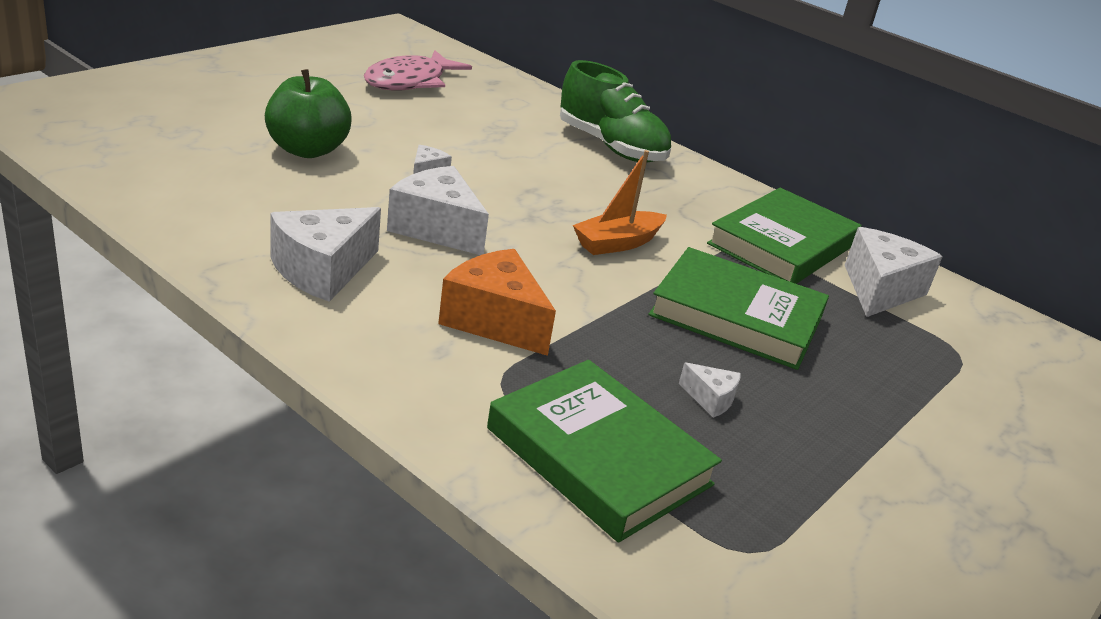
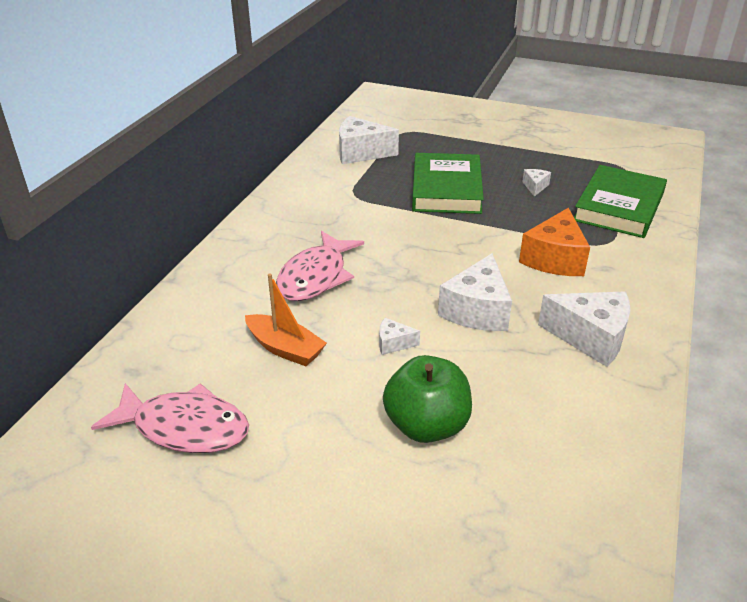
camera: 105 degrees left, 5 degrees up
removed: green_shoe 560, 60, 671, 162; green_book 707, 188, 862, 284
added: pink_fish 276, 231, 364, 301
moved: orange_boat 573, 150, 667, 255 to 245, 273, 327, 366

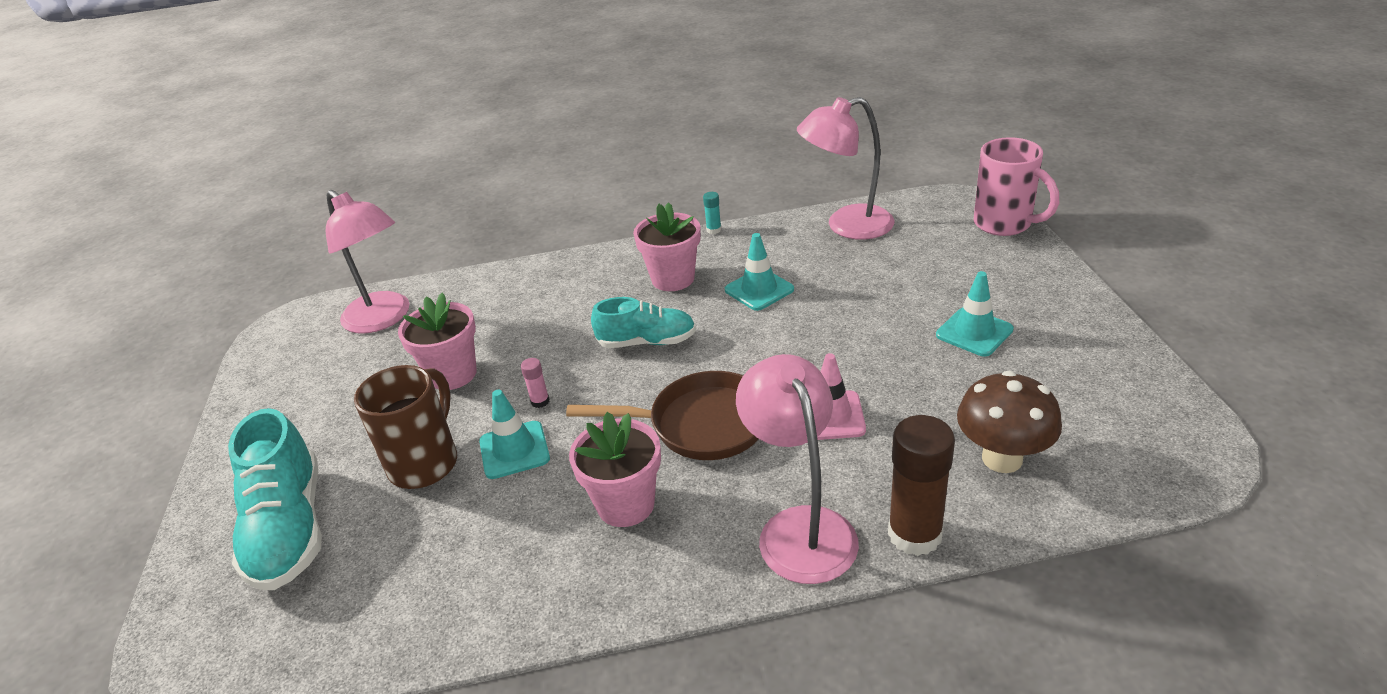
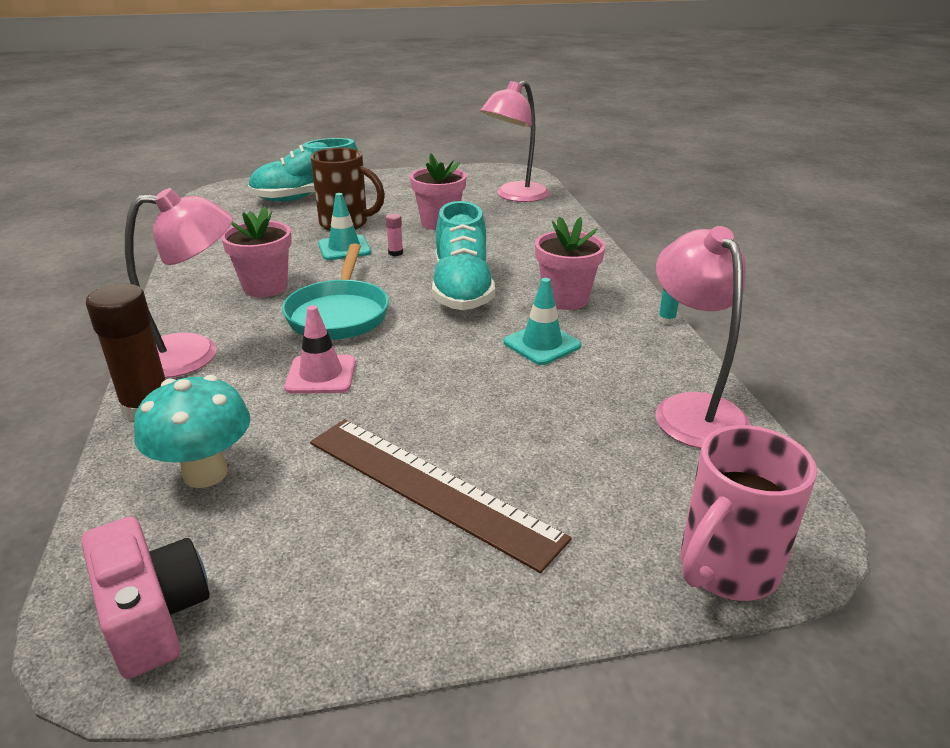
camera: 85 degrees right, 5 degrees down
added: pink_camera 81, 516, 210, 679
replaced: turquoise_traffic_cone 936, 271, 1014, 357 to brown_ruler 310, 419, 572, 573
recoloured: brown_pan 566, 371, 759, 460 to turquoise_pan 282, 244, 389, 340; brown_mushroom 957, 371, 1062, 473 to turquoise_mushroom 134, 375, 250, 488
resized: turquoise_shoe 591, 297, 696, 348 = 432, 201, 495, 310 x1.55

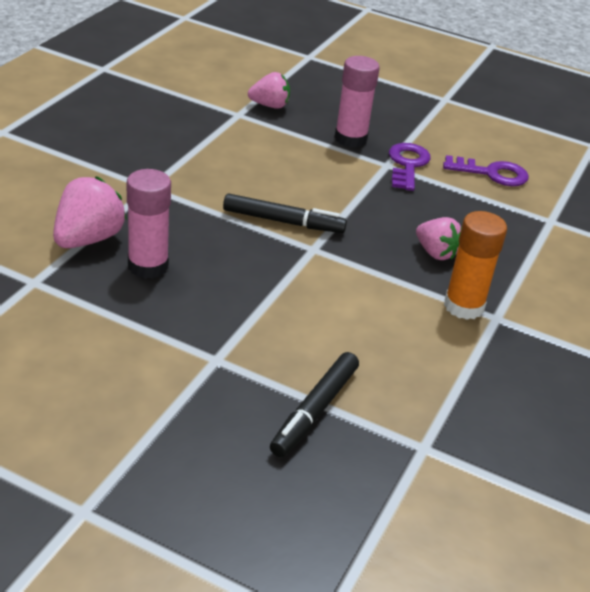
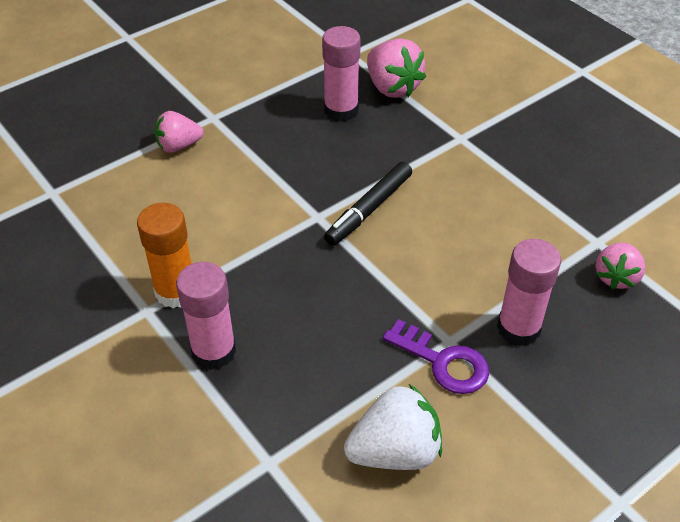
camera: 120 degrees right, 10 degrees up
removed: black_marker 270, 352, 359, 457
added: pink_glue_stick 176, 262, 236, 370
moved: pink_strawberry 416, 217, 462, 260 to 154, 111, 204, 153
replaced: purple_key 443, 155, 529, 186 to white_strawberry 344, 384, 442, 470

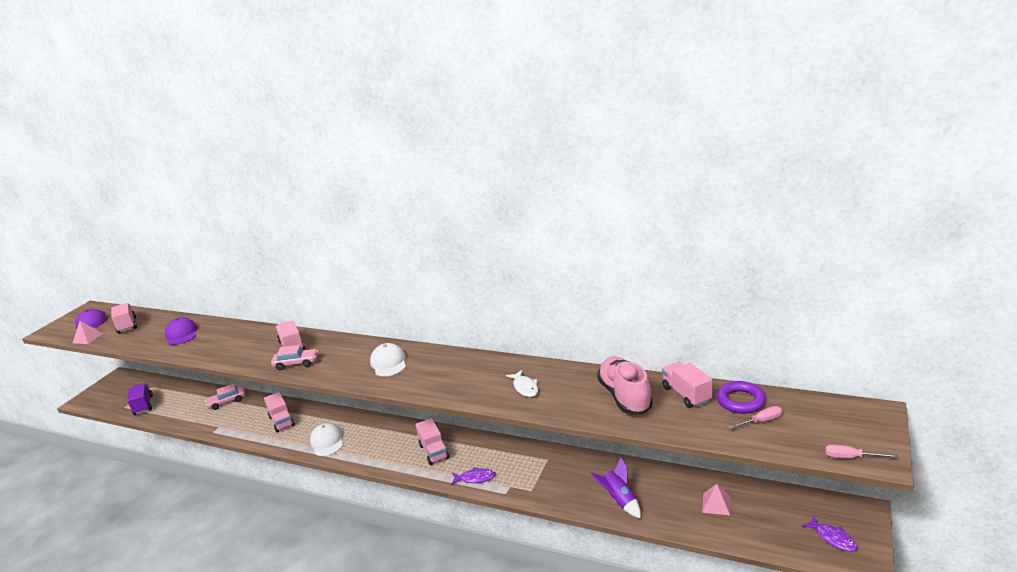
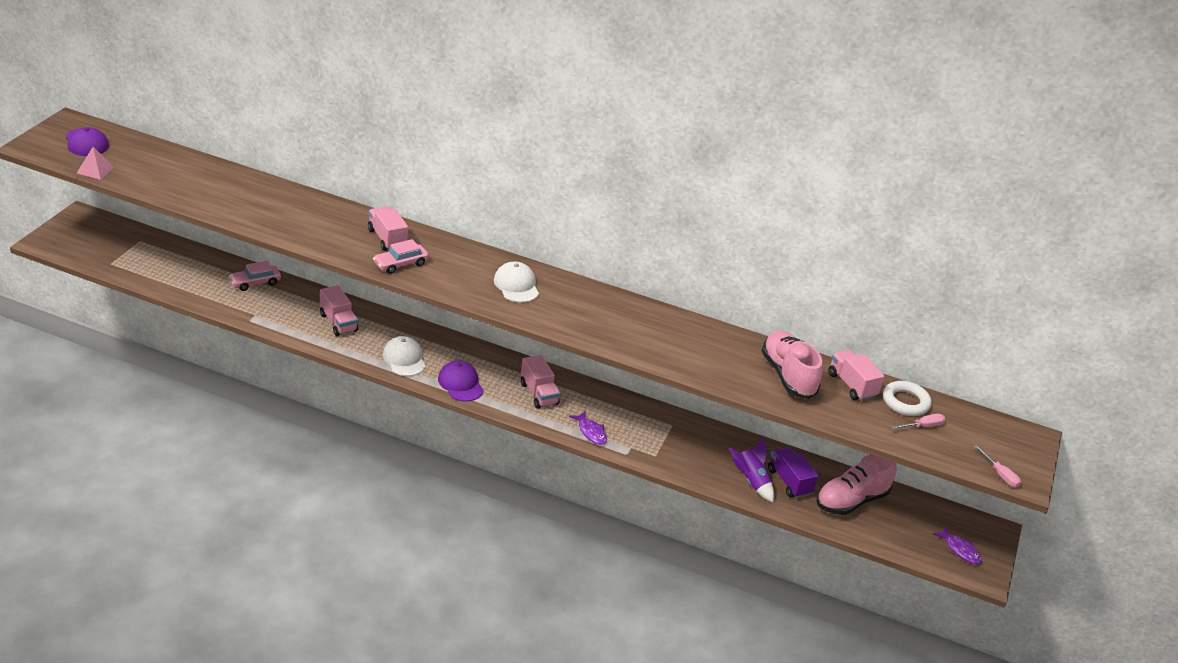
camera: 10 degrees left, 10 degrees up
removed: pink_truck 111, 303, 137, 334; white_fish 506, 370, 538, 397
moved: purple_cap 165, 317, 198, 345 to 438, 361, 484, 402; purple_truck 127, 383, 153, 415 to 768, 447, 818, 498
replaced: pink_pyramid 702, 484, 730, 516 to pink_shoe 816, 454, 897, 515
recoloured: purple_ring 717, 381, 766, 414 to white_ring 883, 381, 932, 416
turned: pink_car 271, 345, 318, 370 = 373, 239, 429, 274 150 degrees clockwise; pink_screwdriver 825, 444, 898, 458 = 974, 445, 1021, 488 135 degrees counterclockwise; purple_fish 451, 467, 495, 485 = 569, 411, 607, 445 60 degrees clockwise

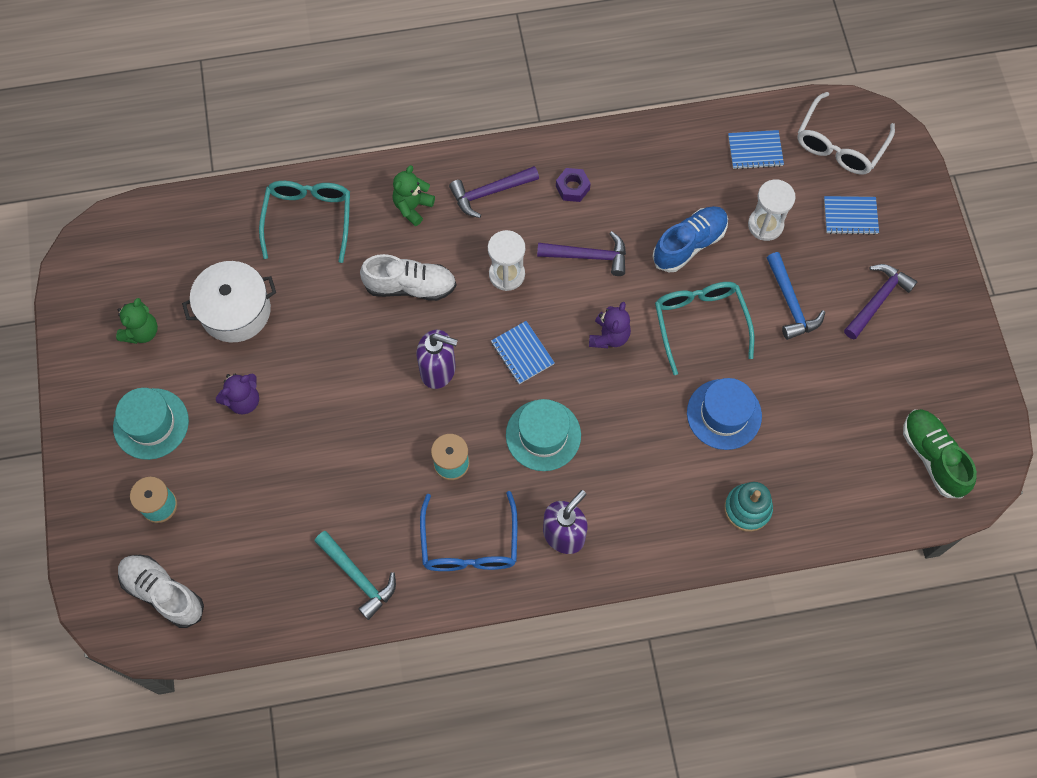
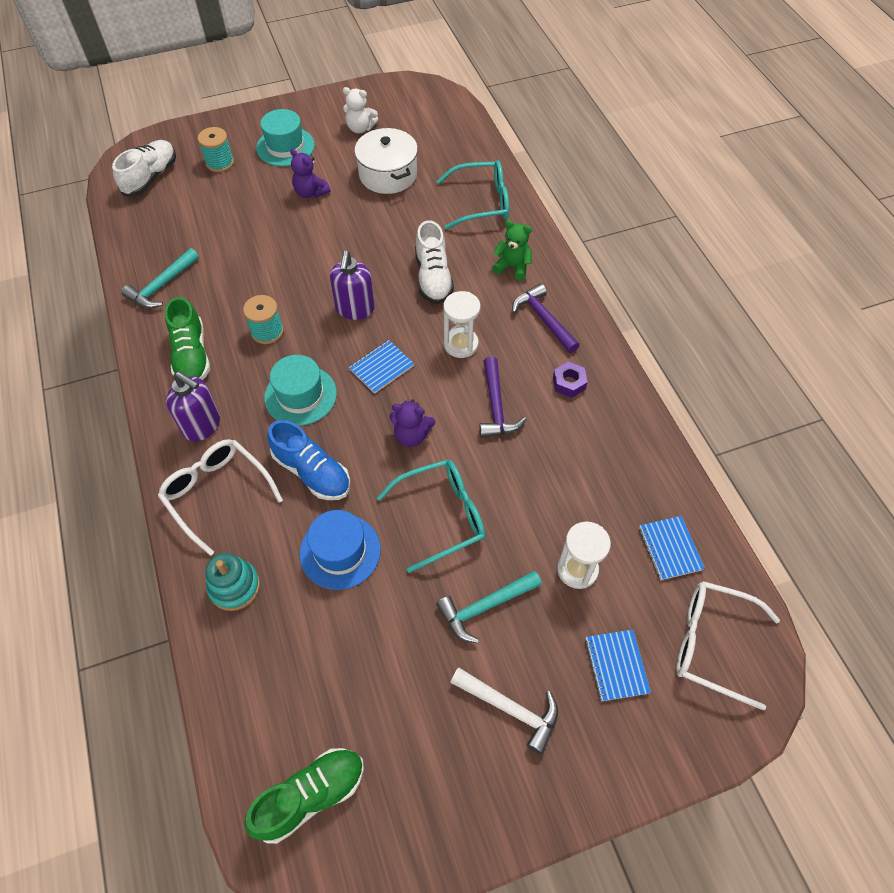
camera: 80 degrees right, 10 degrees down
added: white_glasses 158, 439, 283, 556
moved: blue_shoe 652, 206, 728, 272 to 267, 420, 350, 500
replaced: blue_glasses 420, 491, 518, 571 to green_shoe 165, 297, 210, 380
recoloured: blue_hammer 766, 252, 825, 340 to turquoise_hammer 436, 571, 542, 643; purple_hammer 844, 264, 917, 339 to white_hammer 450, 667, 558, 755; green_teddy_bear 116, 298, 158, 344 to white_teddy_bear 343, 87, 378, 133

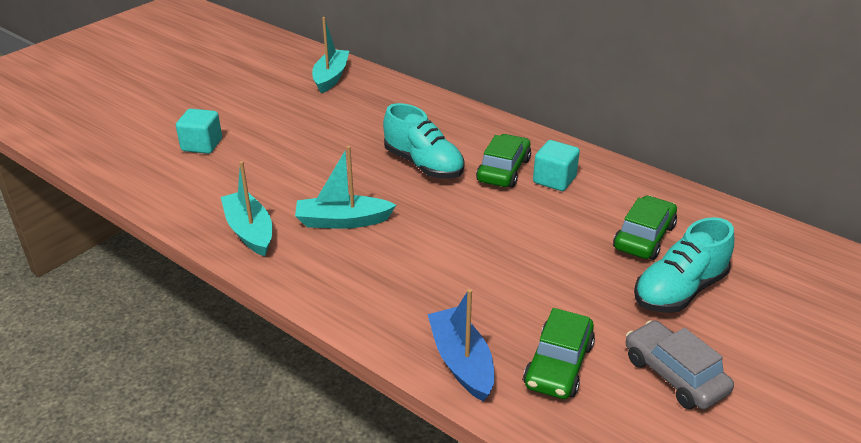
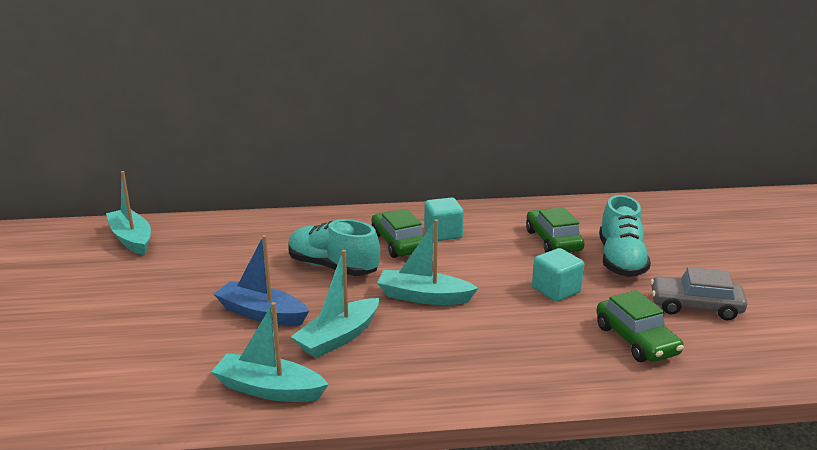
camera: 45 degrees left, 10 degrees down
added: turquoise_boat 377, 219, 478, 305
moved: turquoise_cube 176, 109, 222, 154 to 532, 248, 584, 302; blue_boat 427, 289, 494, 401 to 214, 235, 309, 326
turned: turquoise_shoe 383, 103, 465, 179 = 288, 219, 380, 276 150 degrees counterclockwise

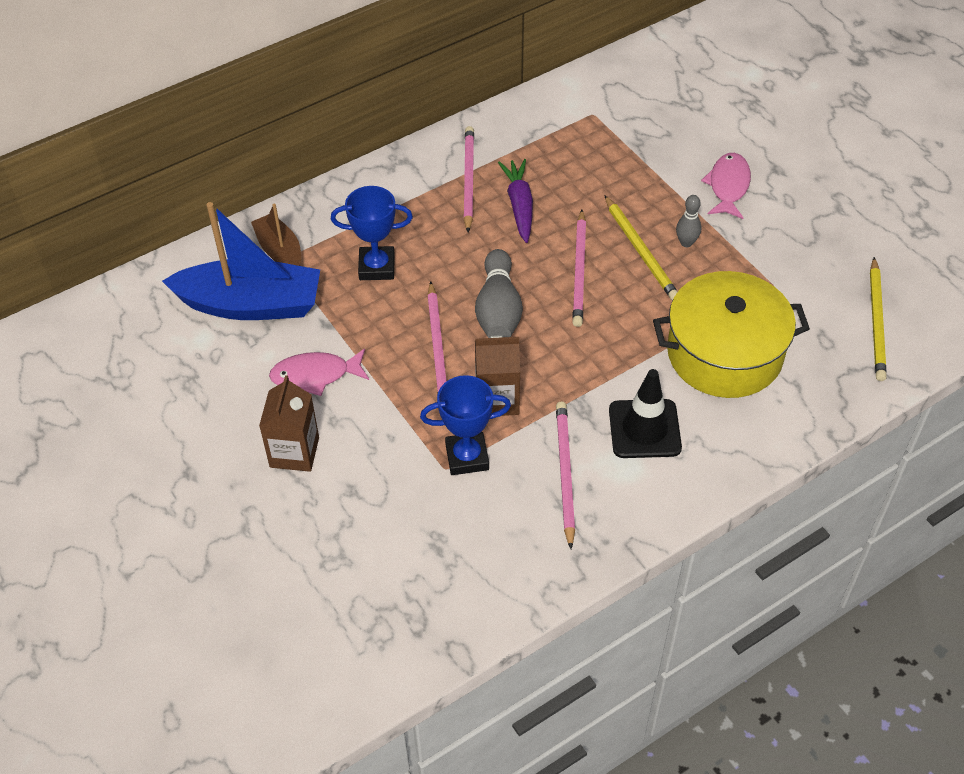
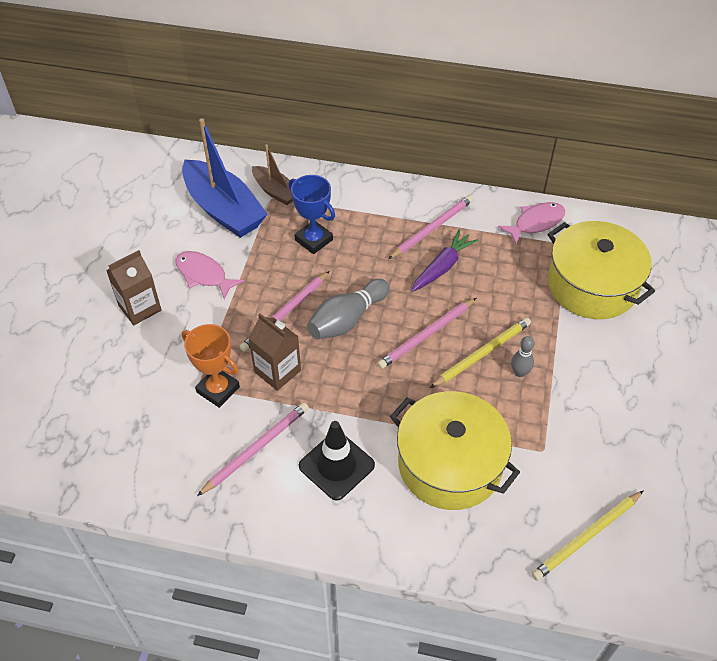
camera: 45 degrees right, 0 degrees up
added: yellow_pot 548, 221, 655, 319
moved: pink_fish 701, 153, 751, 219 to 498, 202, 565, 245
recoloured: blue_trophy 420, 375, 511, 475 to orange_trophy 182, 324, 240, 408
turned: yellow_pencil 604, 195, 678, 300 = 430, 318, 531, 388 150 degrees counterclockwise; brown_boat 251, 204, 301, 266 = 252, 144, 293, 205 120 degrees clockwise

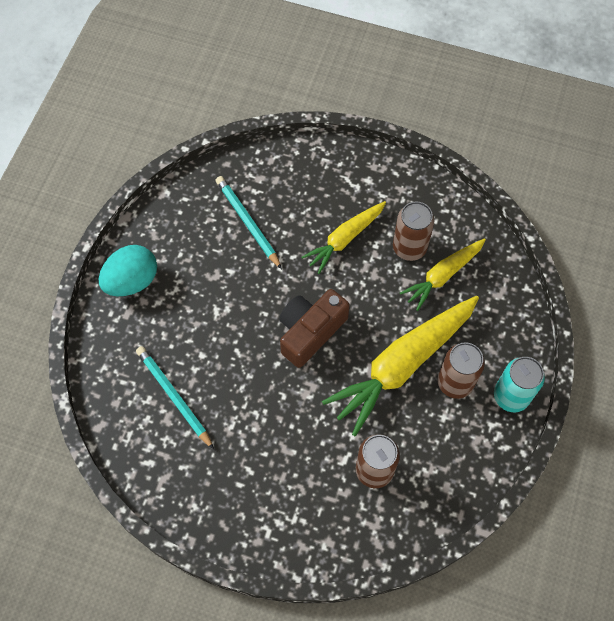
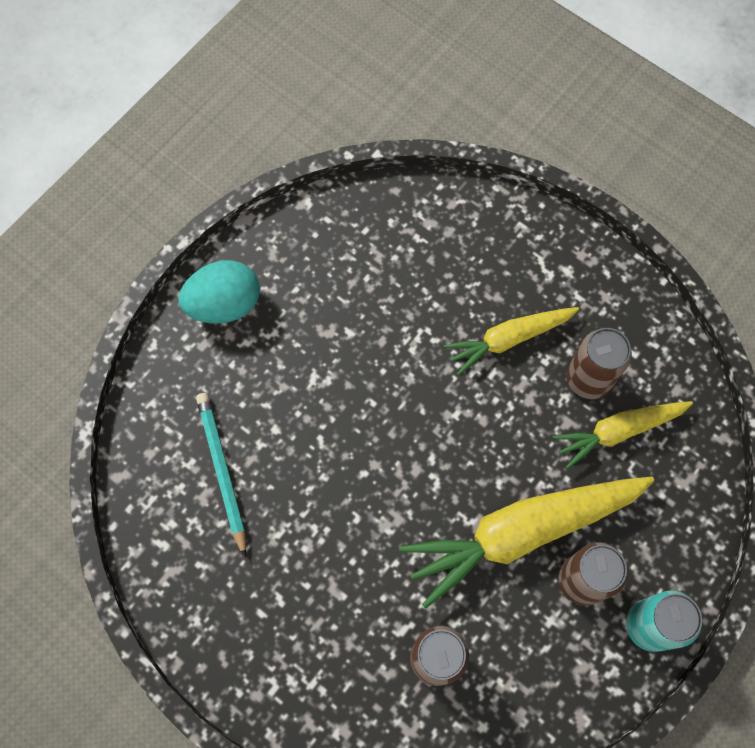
camera: 20 degrees right, 5 degrees up
removed: turquoise_pencil 216, 176, 282, 269; brown_camera 279, 289, 350, 368

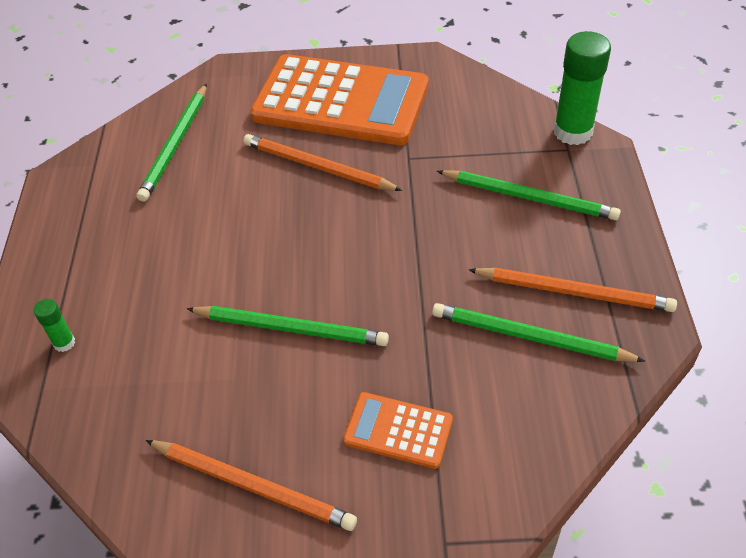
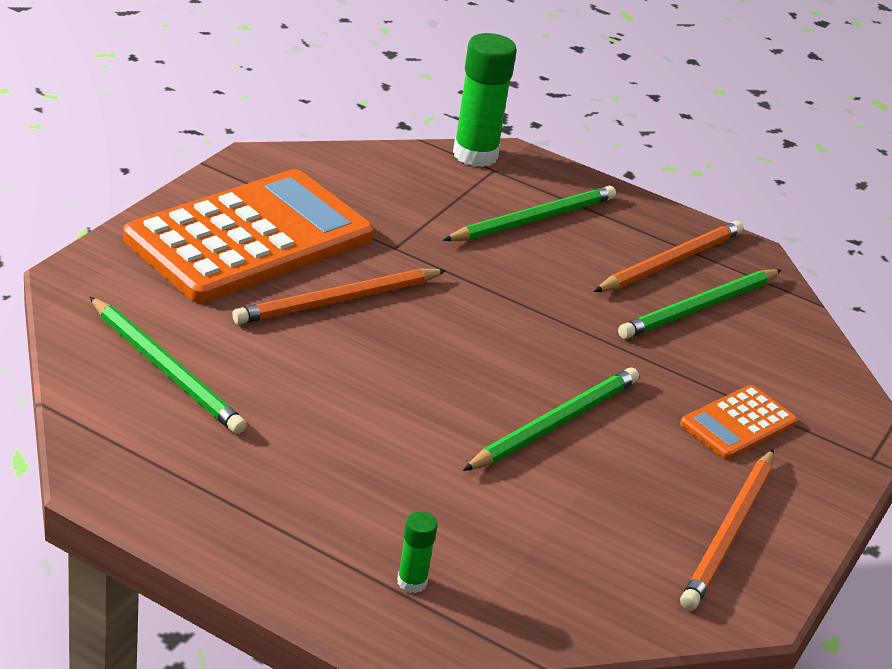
camera: 65 degrees left, 15 degrees down
turned: orange_pencil 146, 440, 357, 531 = 680, 449, 774, 610 150 degrees clockwise

